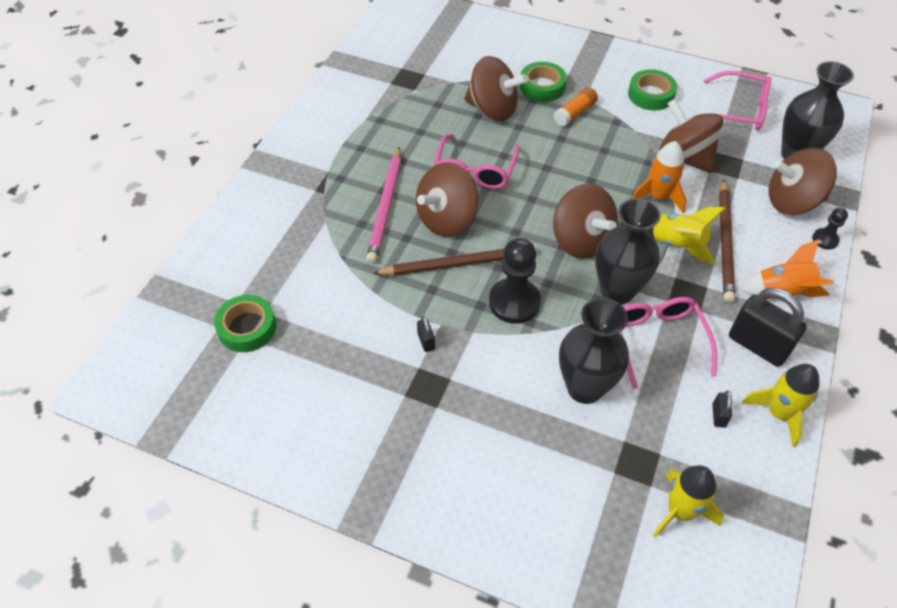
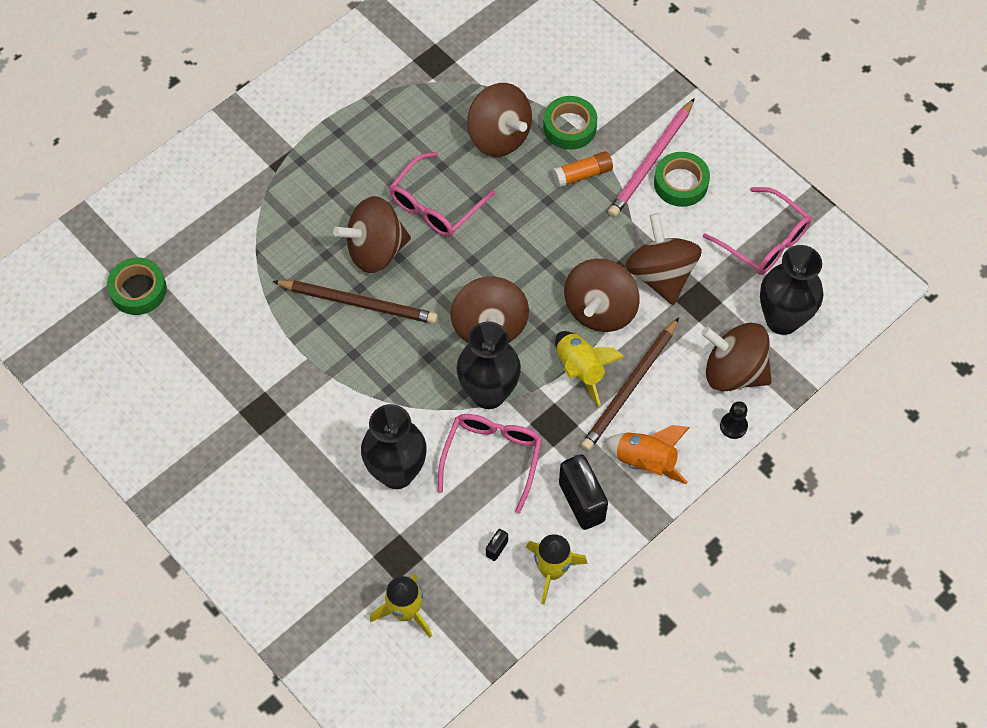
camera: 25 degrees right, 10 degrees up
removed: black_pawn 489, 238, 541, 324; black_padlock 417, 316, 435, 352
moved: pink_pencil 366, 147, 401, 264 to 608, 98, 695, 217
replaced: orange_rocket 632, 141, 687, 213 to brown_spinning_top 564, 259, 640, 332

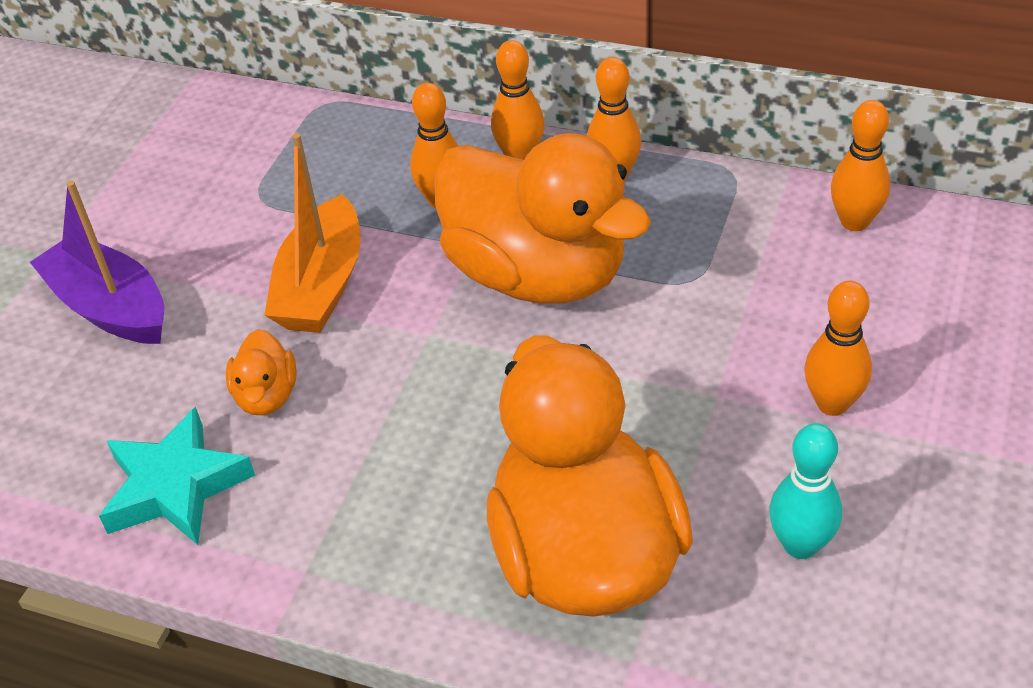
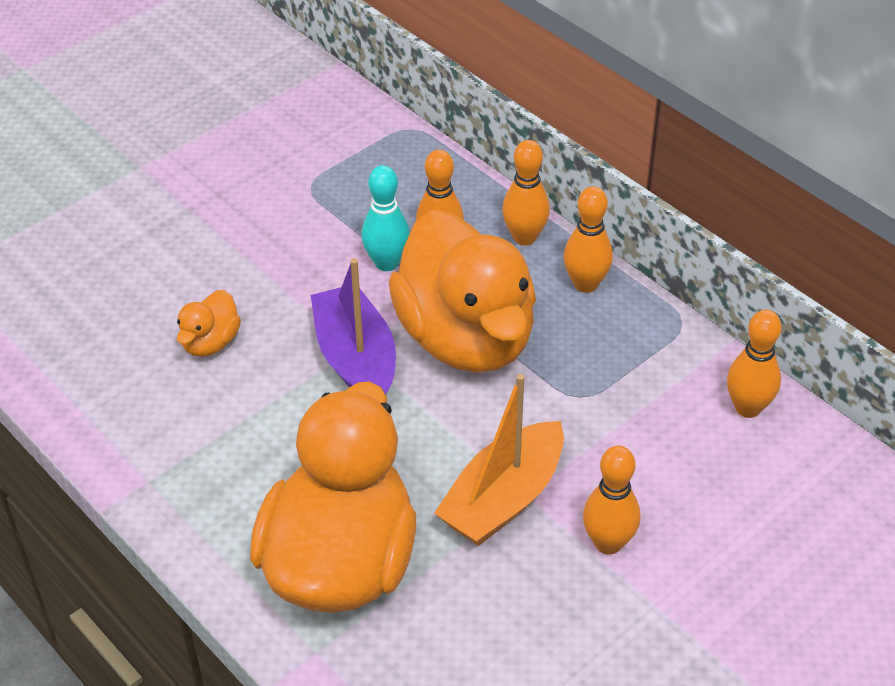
camera: 25 degrees right, 0 degrees up
removed: turquoise_star 99, 407, 255, 545
moved: orange_boat 264, 133, 361, 333 to 434, 374, 564, 546; purple_boat 30, 181, 165, 344 to 311, 258, 396, 395; turquoise_bowling_pin 769, 423, 842, 559 to 361, 165, 410, 271

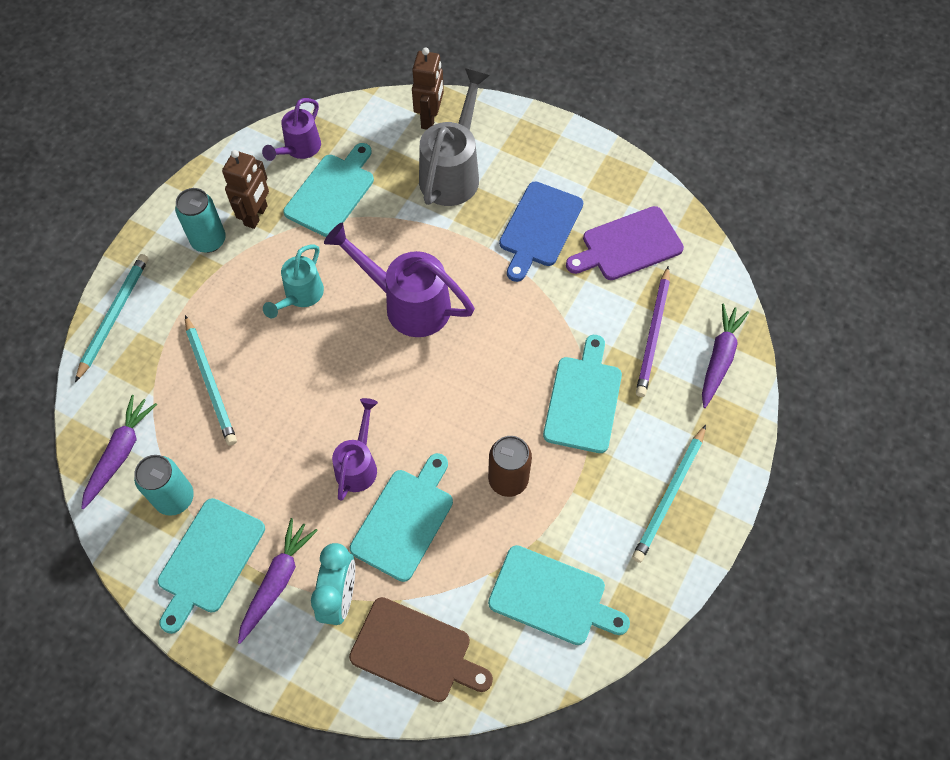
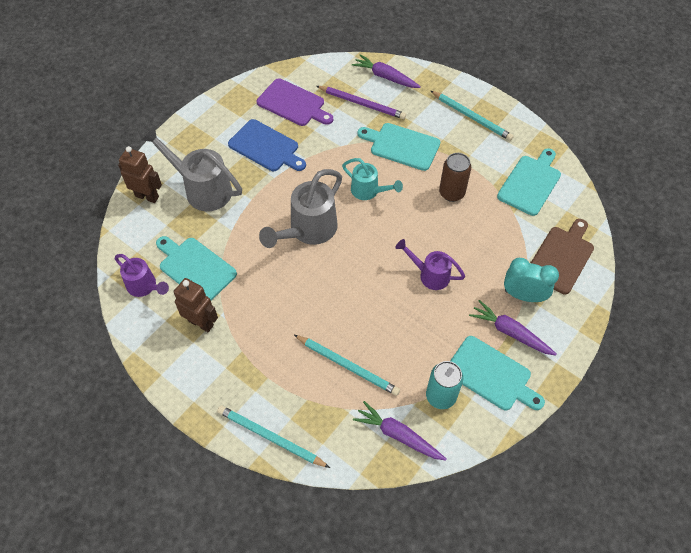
camera: 80 degrees left, 5 degrees down
removed: turquoise_can 175, 188, 226, 253; turquoise_cutting_board 350, 453, 453, 582
moved: turquoise_watering_can 263, 244, 324, 318 to 342, 158, 403, 200
recoloured: purple_watering_can 324, 223, 475, 337 to grey_watering_can 259, 169, 342, 248
turned: purple_cutting_board 566, 206, 684, 280 = 257, 78, 333, 126 45 degrees counterclockwise; turquoise_pencil 185, 315, 237, 445 = 294, 335, 400, 396 45 degrees clockwise

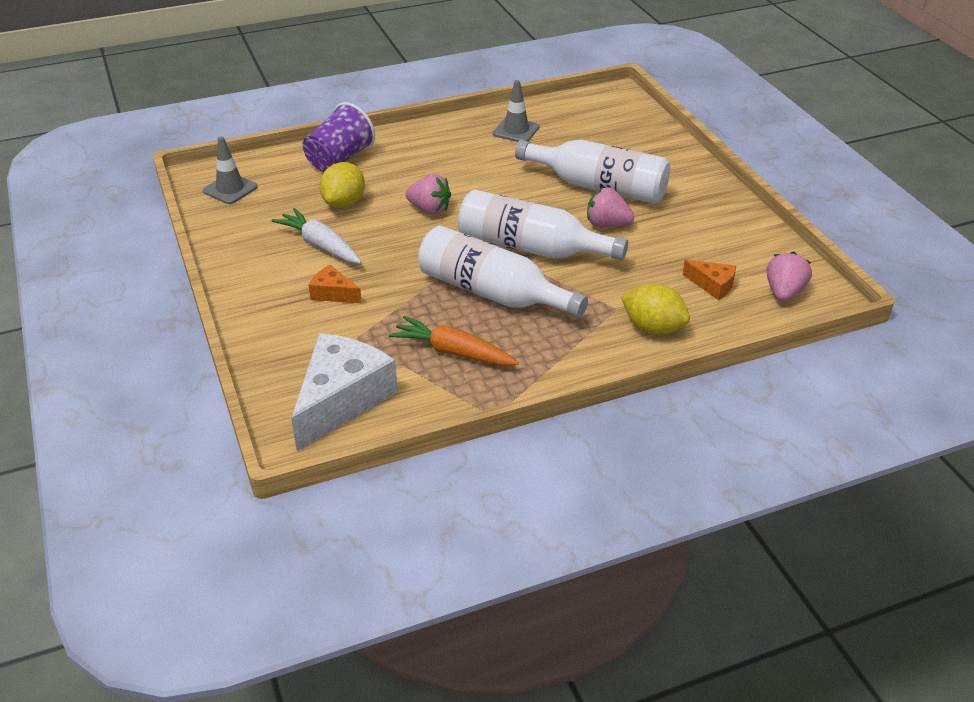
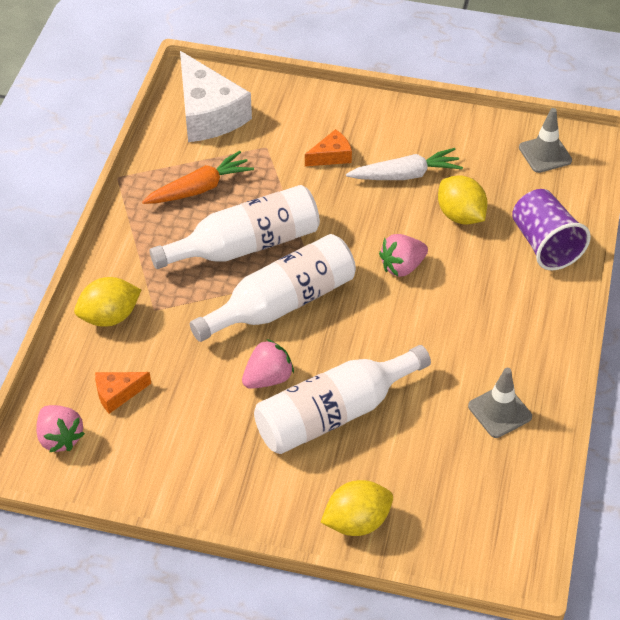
camera: 125 degrees right, 10 degrees up
added: yellow_lemon 321, 480, 393, 536

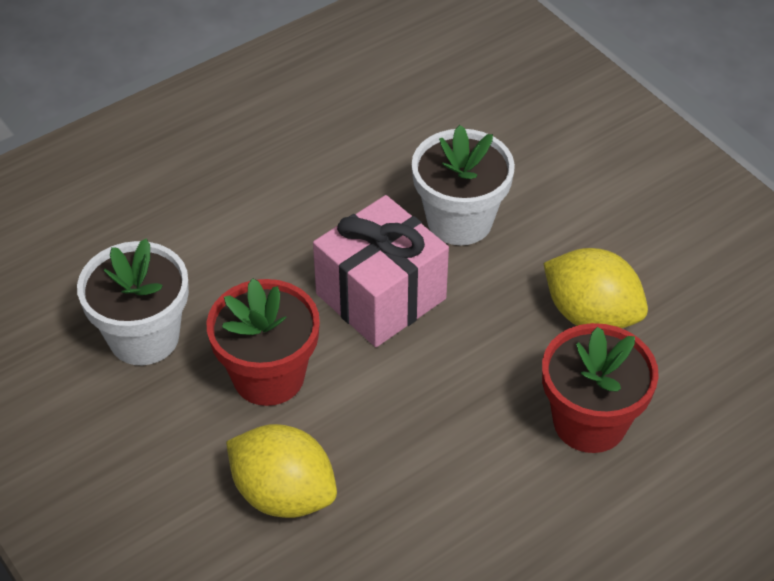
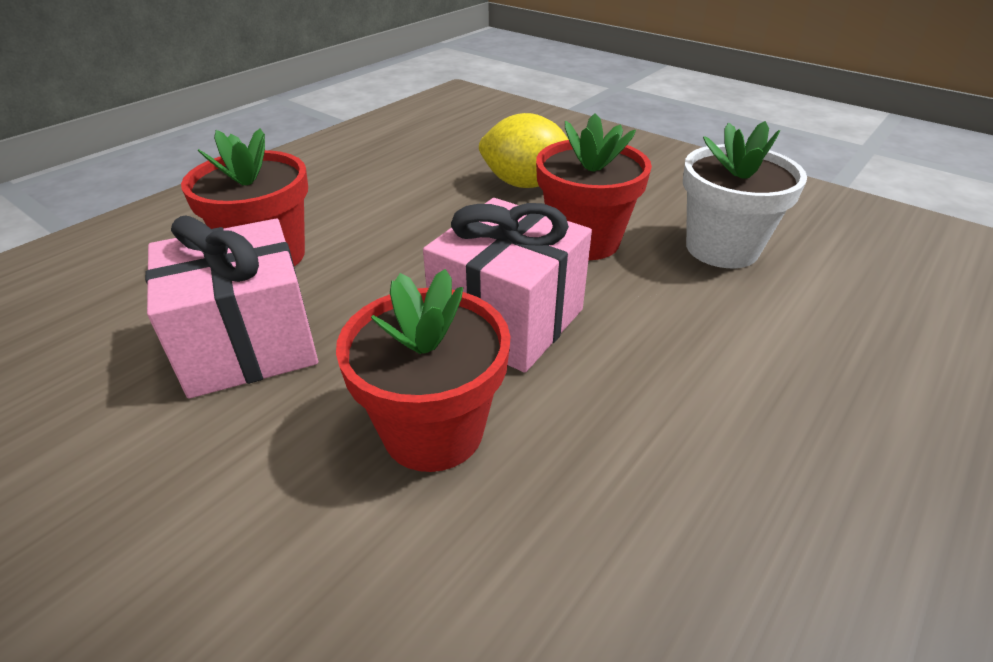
camera: 165 degrees right, 10 degrees down
replaced: yellow_lemon 543, 248, 648, 328 to pink_gift 145, 215, 318, 399
recoloured: white_flower_pot 412, 125, 515, 245 to red_flower_pot 336, 269, 511, 472

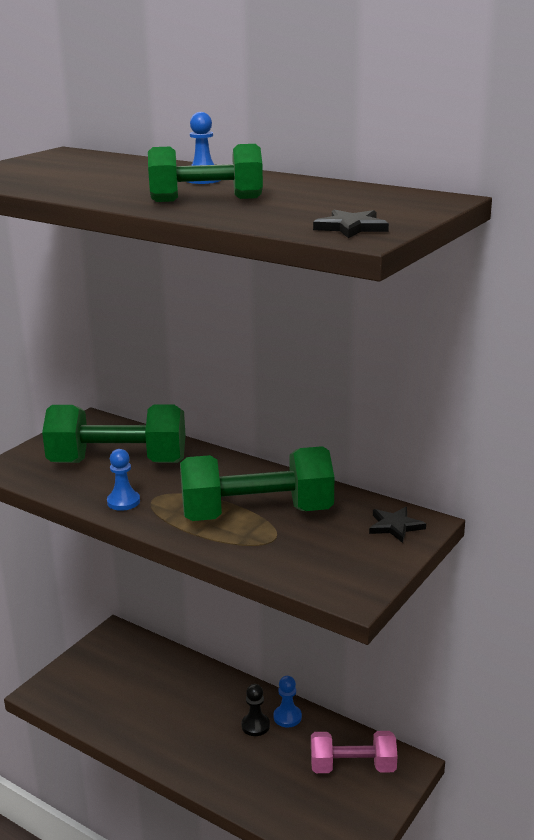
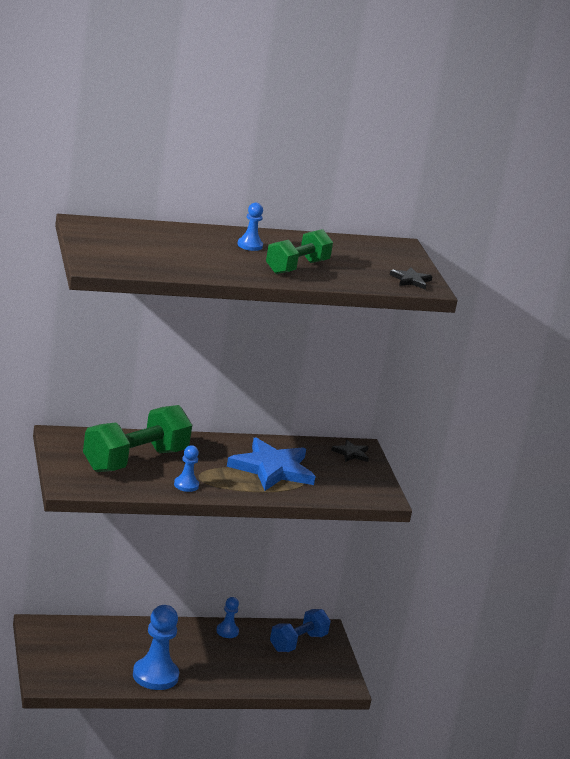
camera: 50 degrees left, 0 degrees up
removed: black_pawn 241, 684, 270, 736
added: blue_pawn 133, 605, 179, 690
replaced: green_dumbbell 180, 446, 334, 521 to blue_star 227, 437, 315, 491
recoloured: pink_dumbbell 311, 731, 397, 773 to blue_dumbbell 270, 609, 331, 652

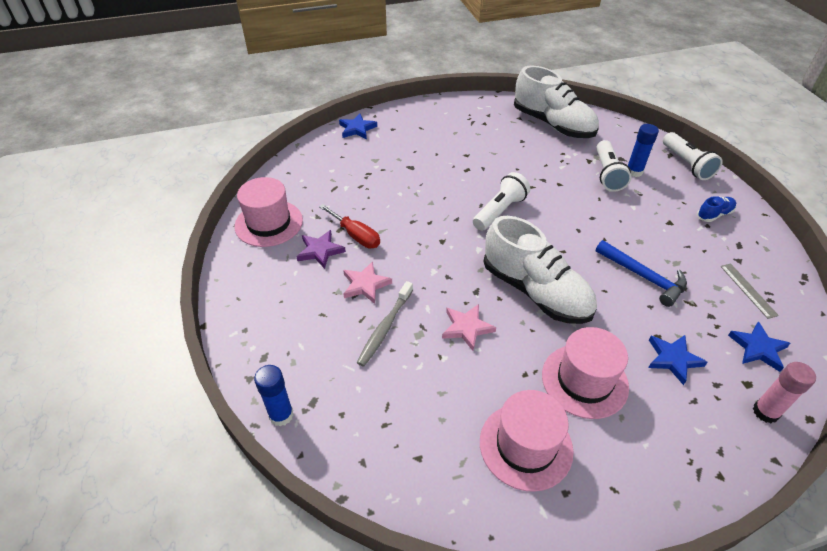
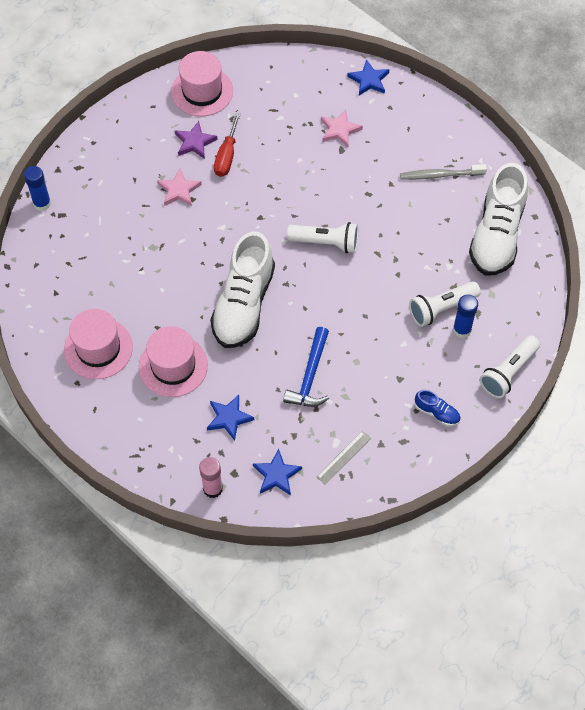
camera: 60 degrees right, 15 degrees up
moved: grey_toothbrush 357, 281, 413, 367 to 400, 164, 487, 180; pink_star 442, 304, 496, 351 to 321, 109, 363, 147

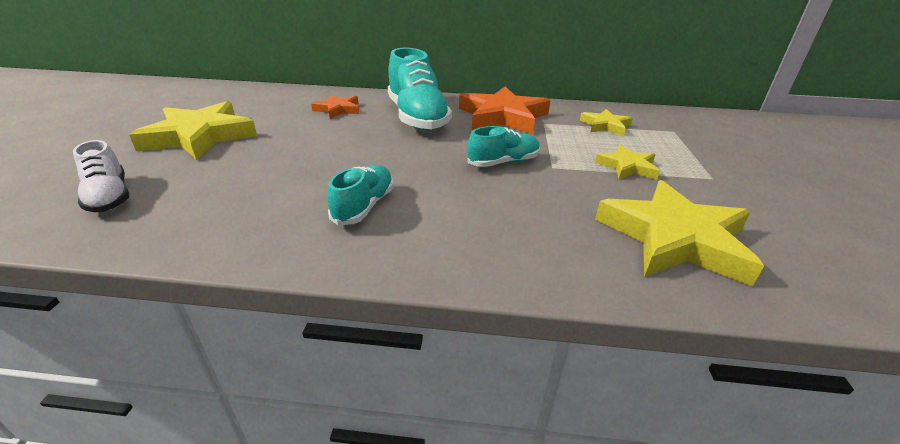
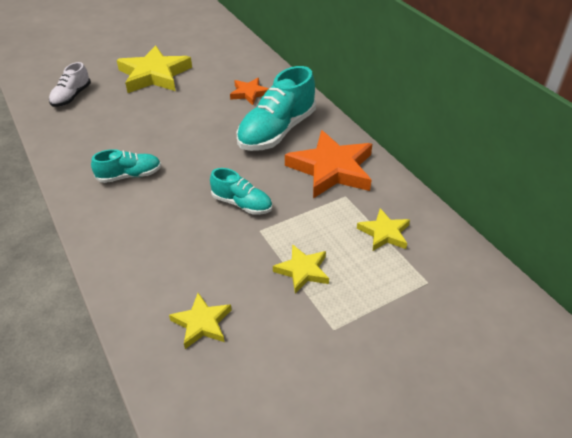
camera: 55 degrees right, 10 degrees up
resized: yellow_star 595, 180, 764, 286 = 169, 293, 231, 349 x0.53

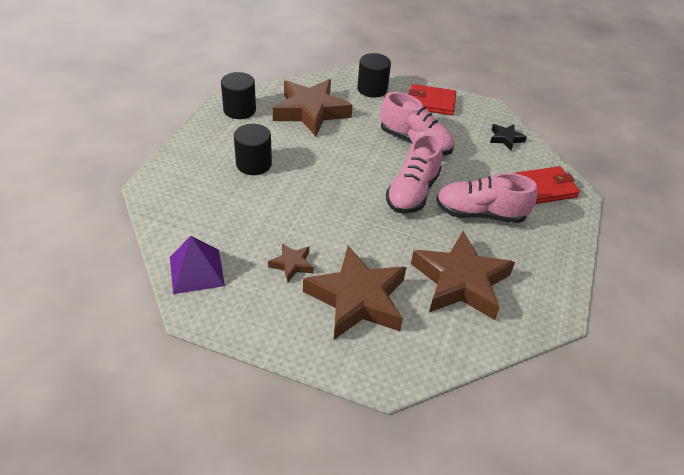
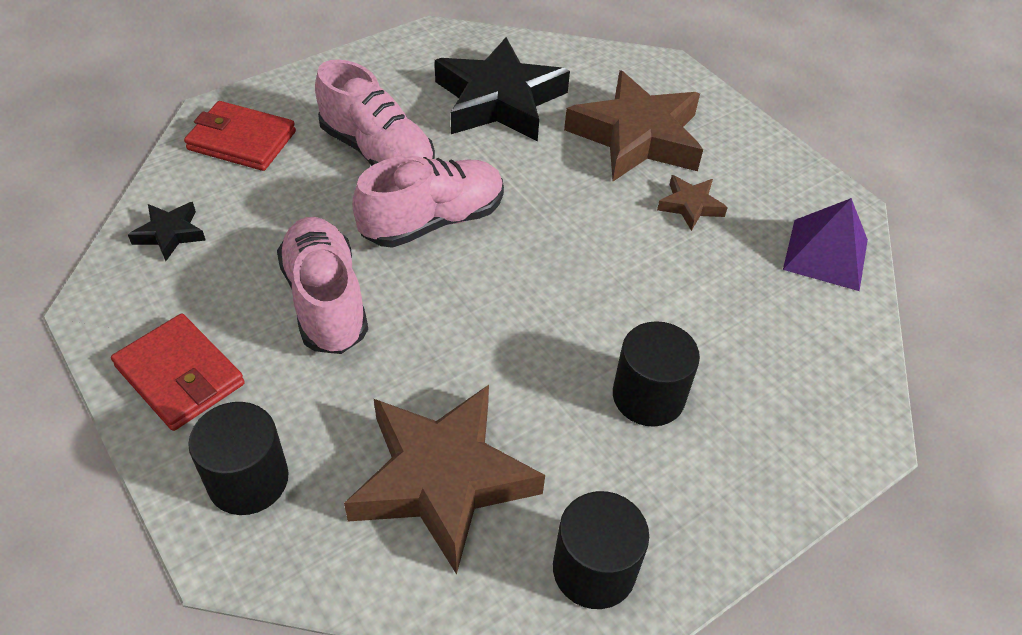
camera: 145 degrees left, 5 degrees up
recoloured: brown_star 411, 231, 515, 320 to black_star 435, 37, 570, 142

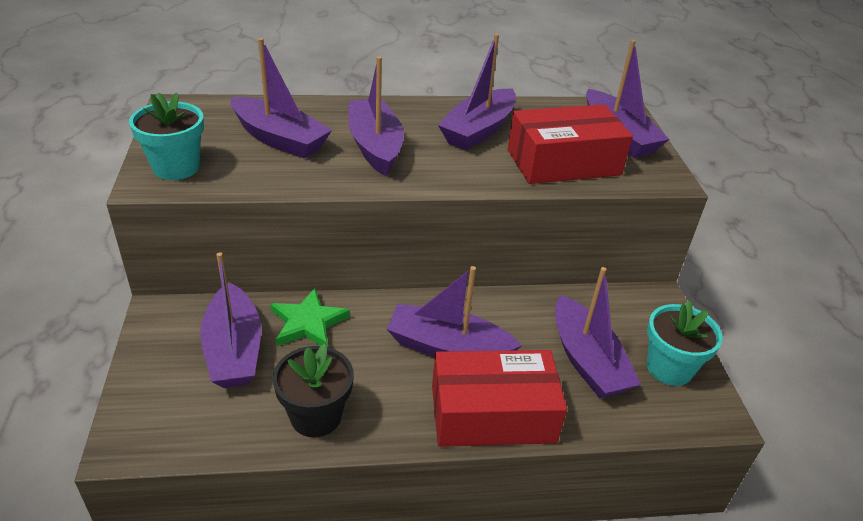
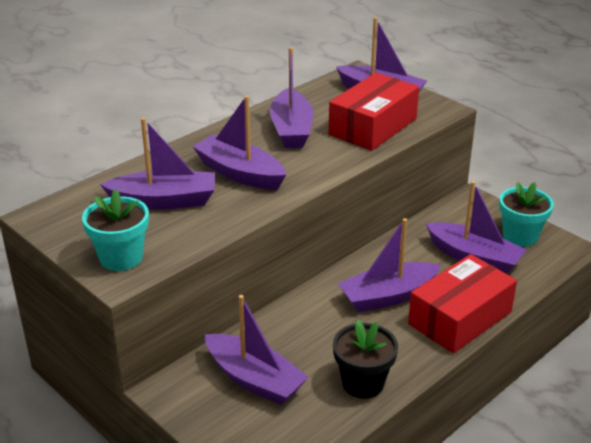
camera: 35 degrees left, 5 degrees down
removed: green_star 271, 288, 350, 347

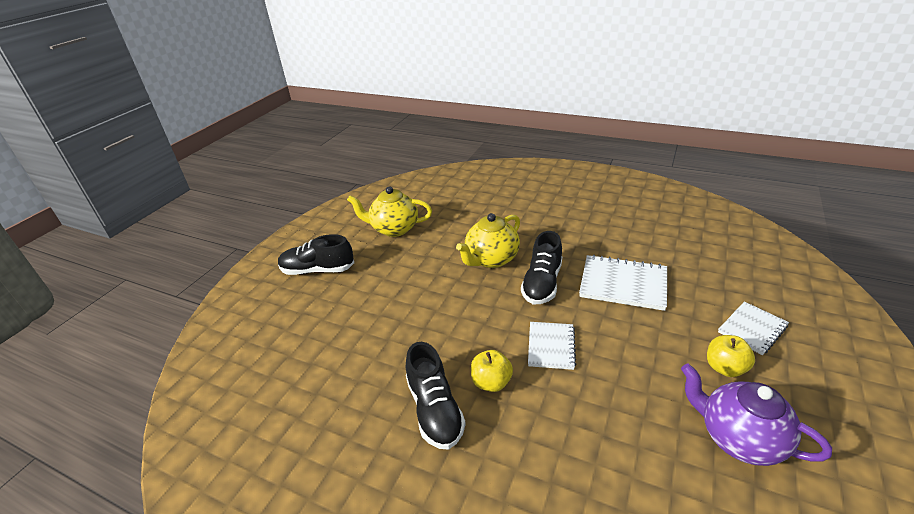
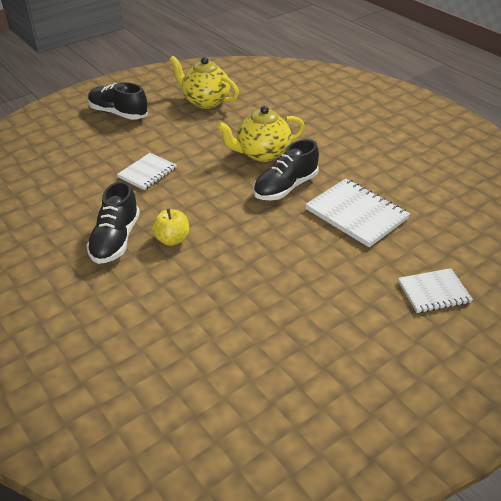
camera: 25 degrees right, 5 degrees up
removed: yellow_apple 707, 335, 755, 377; purple_teapot 681, 363, 832, 466
moved: white_notebook 528, 322, 576, 370 to 117, 153, 177, 190

